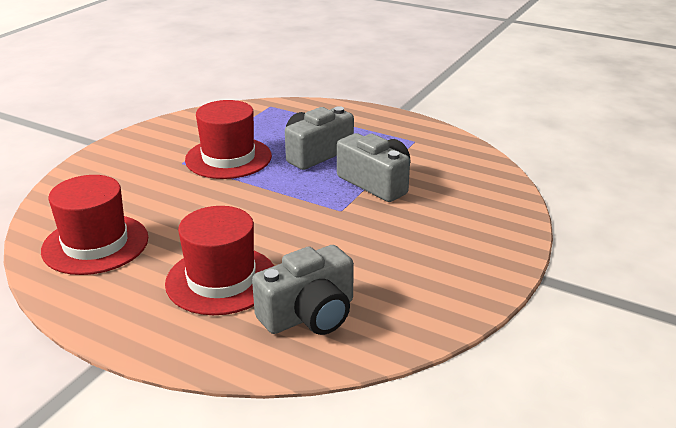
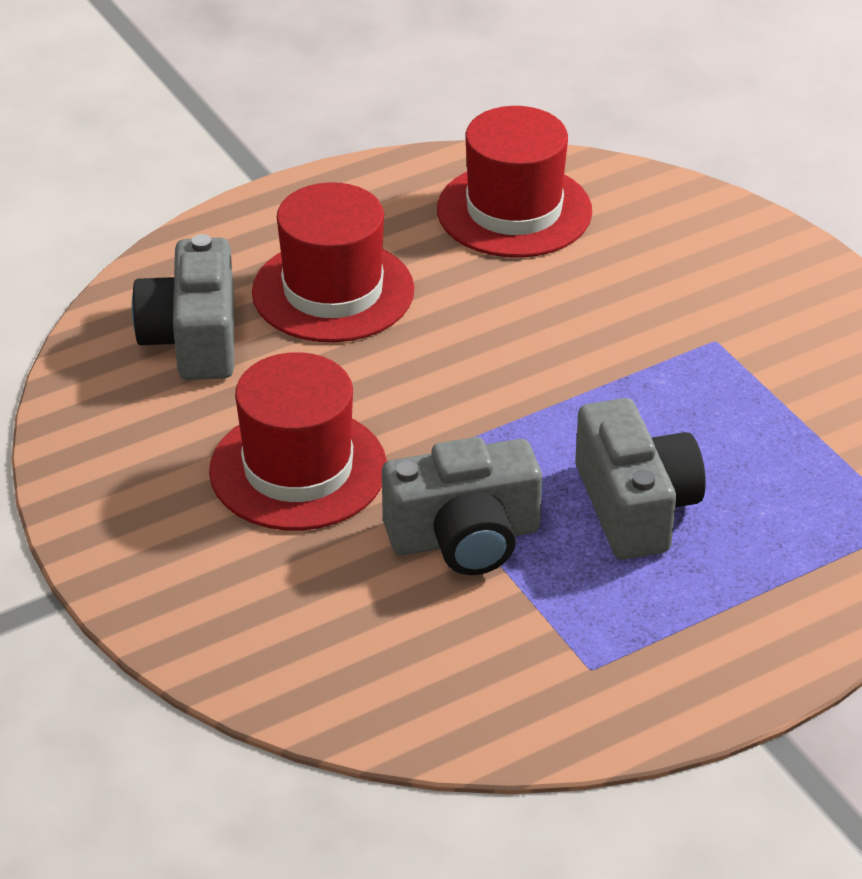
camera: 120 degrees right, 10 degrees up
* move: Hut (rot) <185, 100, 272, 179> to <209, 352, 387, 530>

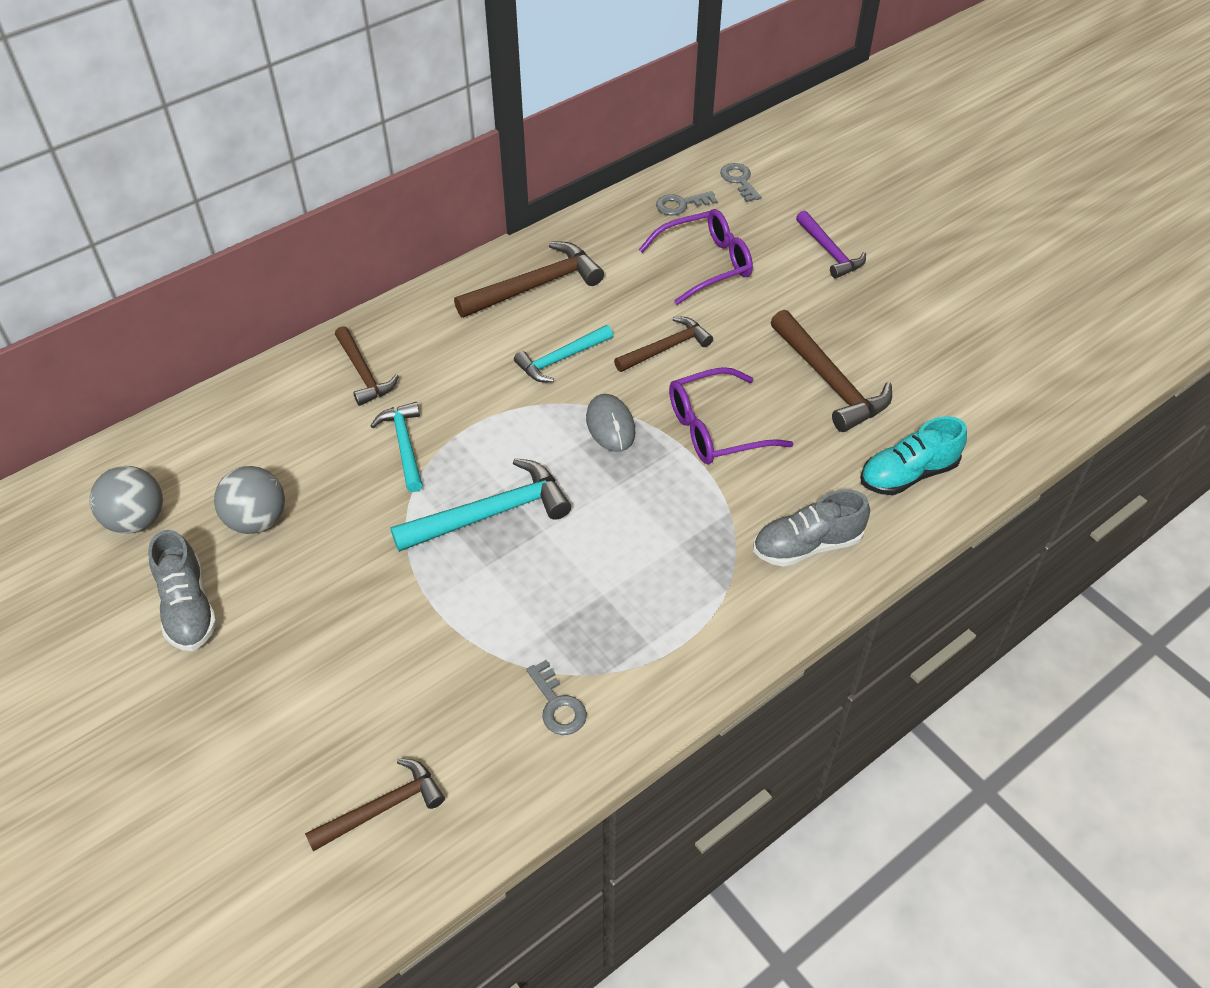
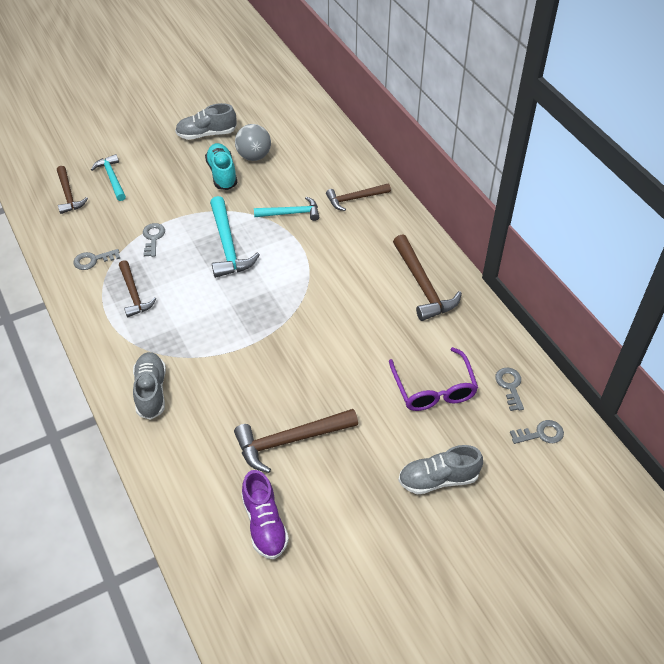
camera: 100 degrees right, 0 degrees up
* replace: Hammer (lila) <796, 210, 866, 279> to Schuh (grau) <398, 445, 483, 495>
* move: Hammer (braun) <614, 317, 713, 372> to <119, 260, 156, 317>
* move: Hammer (türkis) <514, 325, 613, 382> to <91, 154, 126, 201>
* delete: Brille (lila) <669, 367, 794, 464>
* delete: Computermaus (grau) <586, 394, 635, 452>
* move: Schuh (türkis) <860, 416, 967, 495> to <205, 143, 237, 190>
* delete: Ball (grau) <90, 466, 163, 534>
* insert: Schlüssel (grau) <143, 223, 165, 257>
* insert: Schuh (lila) <241, 470, 289, 559>

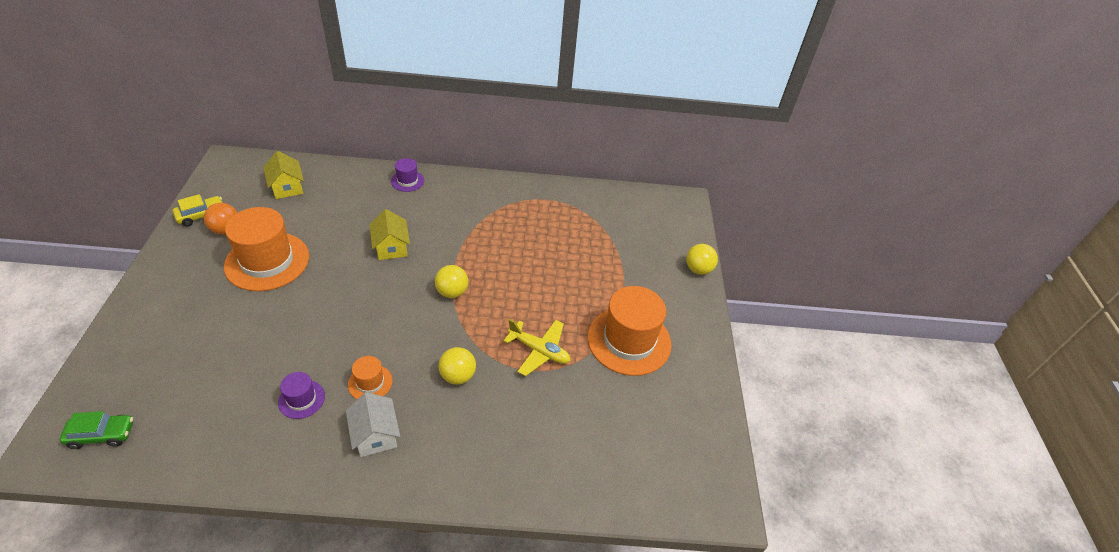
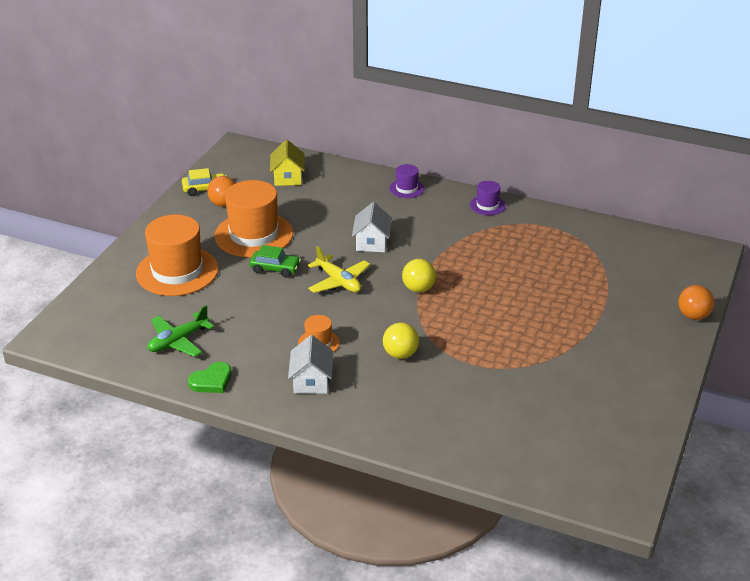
camera: 25 degrees right, 10 degrees down
* recolor: Haus (gelb) <369, 209, 410, 260> to Haus (weiß) <352, 202, 392, 252>
* recolor: Ball (gelb) <686, 244, 718, 275> to Ball (orange) <678, 285, 714, 320>
* move: Hut (orange) <588, 286, 672, 376> to <136, 215, 219, 296>
* move: Flugzeug (gelb) <503, 319, 570, 376> to <308, 246, 370, 293>
* move: Hut (lila) <278, 372, 325, 419> to <470, 181, 506, 215>
* move: Auto (grün) <60, 411, 133, 449> to <249, 245, 301, 277>
* insert: Flugzeug (grün) <148, 305, 214, 357>
* insert: Herz (grün) <188, 362, 232, 393>

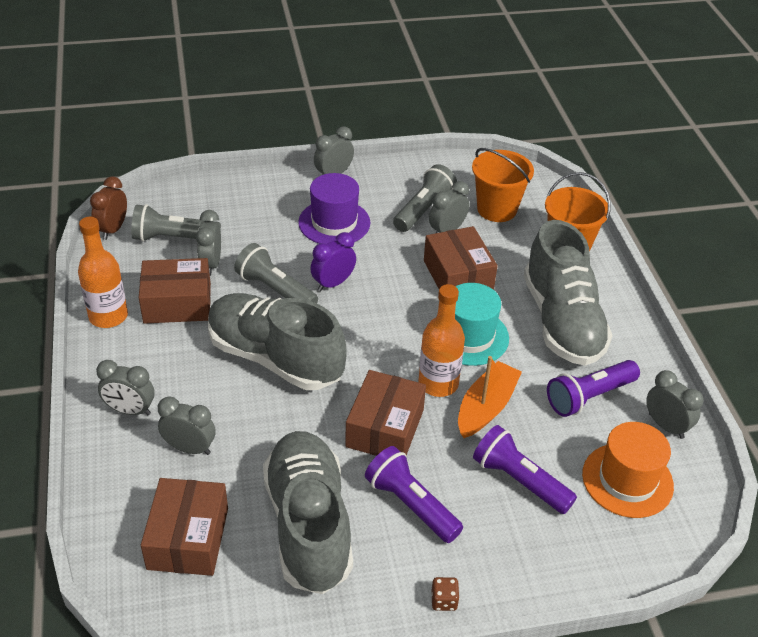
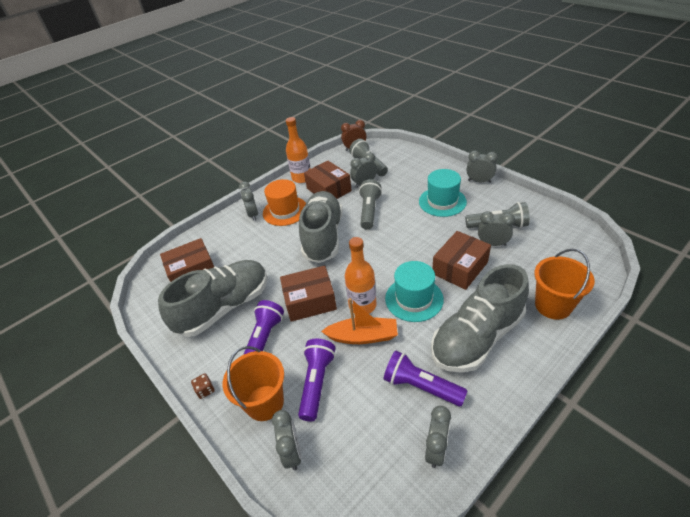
camera: 65 degrees right, 0 degrees up
* move: Eimer (orange) <472, 148, 534, 222> to <223, 346, 284, 421>
* recolor: Hut (lila) <298, 173, 370, 244> to Hut (türkis) <419, 169, 467, 217>
* delete: Wecker (lila) <310, 232, 356, 291>
* move: Wecker (grau) <158, 397, 216, 455> to <272, 410, 301, 470>
* move: Hut (orange) <582, 422, 674, 518> to <263, 179, 306, 226>

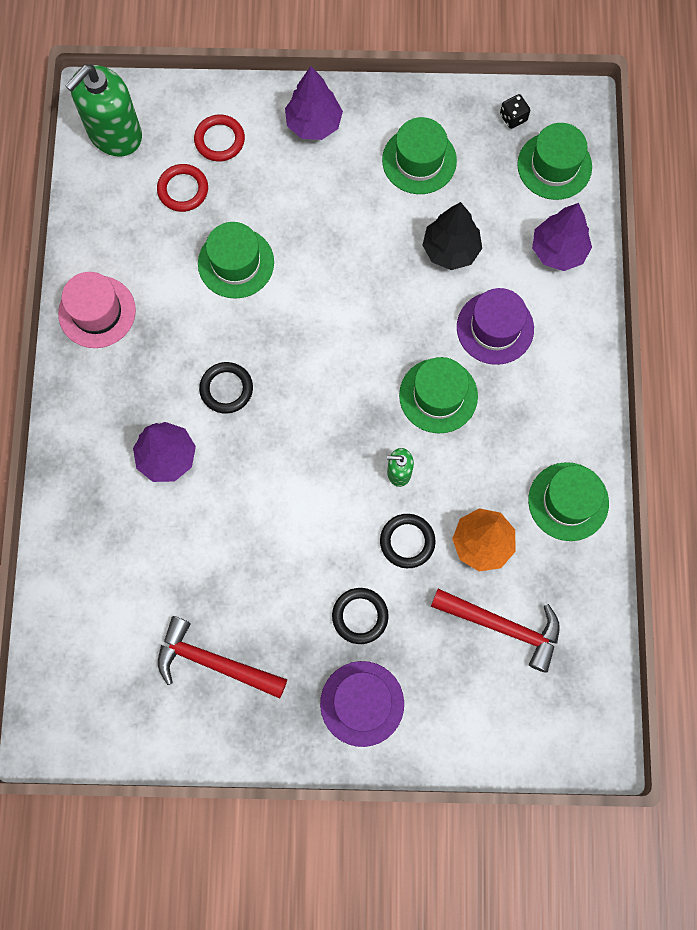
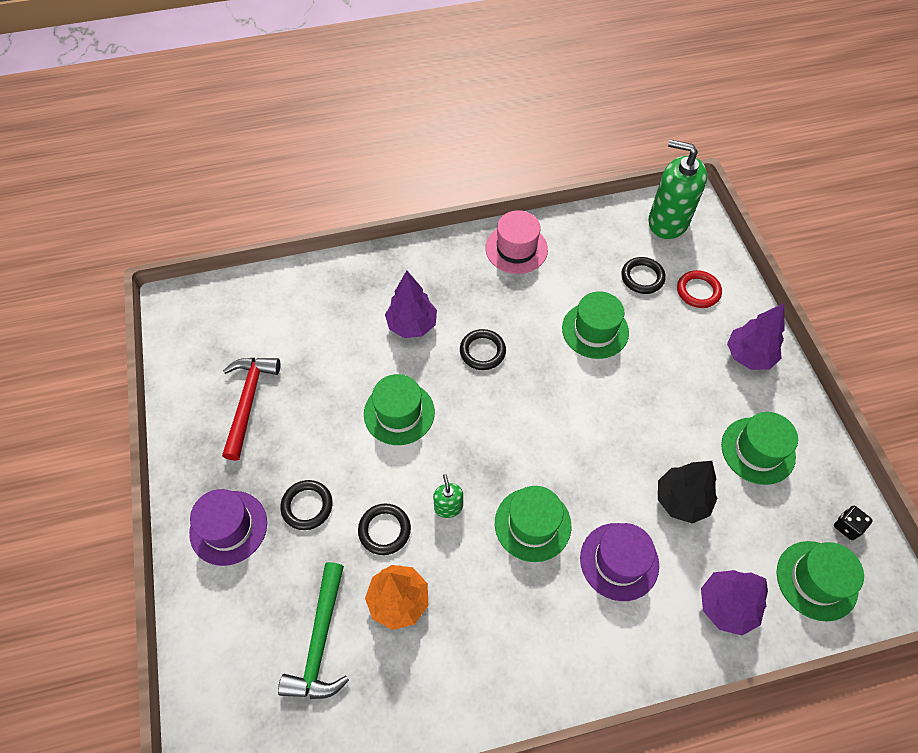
camera: 75 degrees right, 15 degrees down
* recolor: Ring (rot) <157, 164, 208, 212> to Ring (schwarz) <621, 257, 666, 294>
* move: Hut (grün) <528, 462, 609, 541> to <364, 374, 435, 445>
* recolor: Hammer (rot) <431, 589, 560, 673> to Hammer (grün) <278, 562, 349, 699>

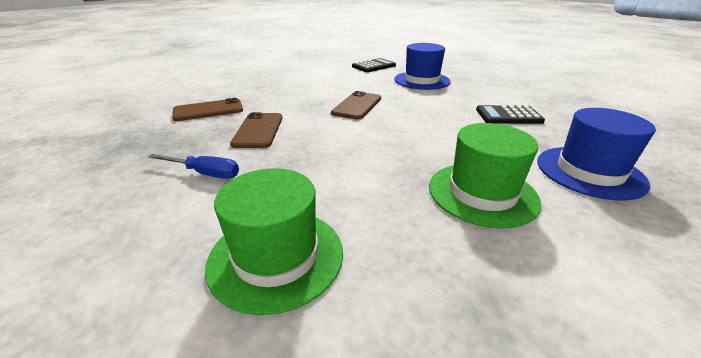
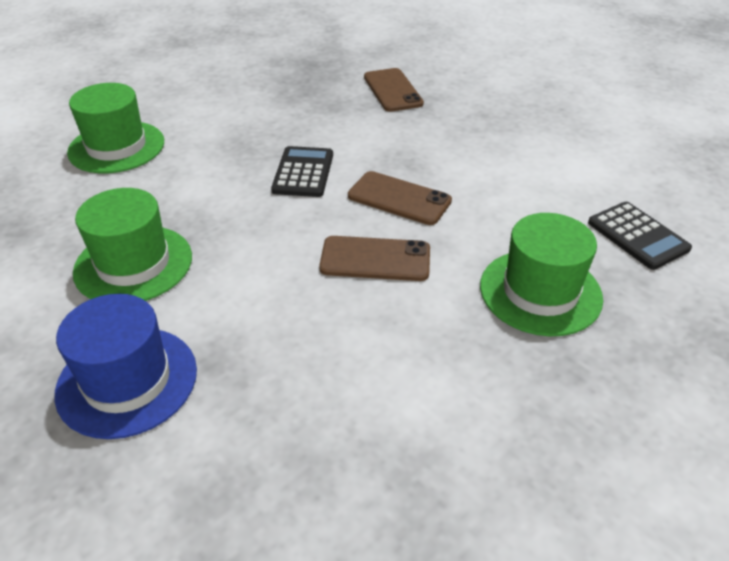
camera: 95 degrees right, 10 degrees up
* recolor: Hut (blau) <394, 43, 451, 90> to Hut (grün) <480, 213, 603, 336>
* move: Taschenrechner (schwarz) <476, 105, 545, 124> to <271, 146, 333, 197>
* move: Handy (braun) <230, 112, 283, 148> to <319, 236, 430, 281>
* delete: Schraubenzieher (blau) <148, 154, 239, 179>

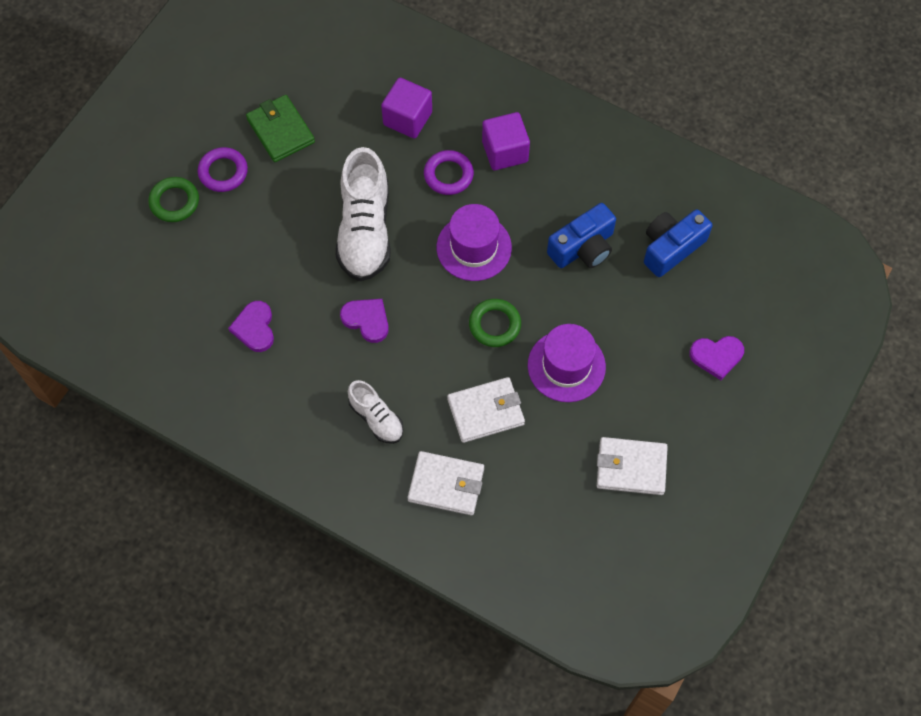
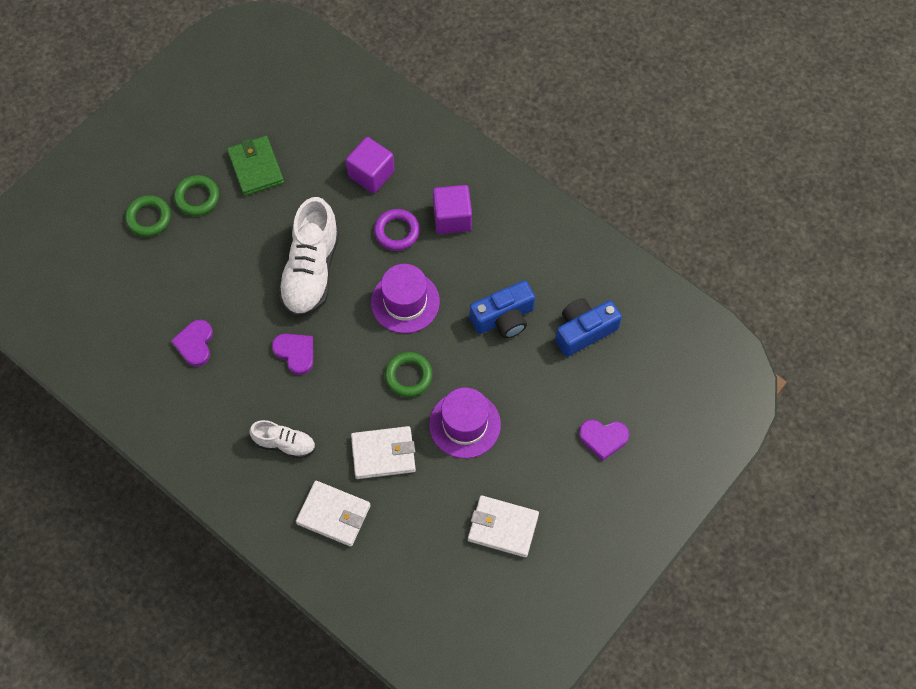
camera: 10 degrees right, 0 degrees up
* recolor: Ring (lila) <198, 147, 248, 192> to Ring (grün) <174, 175, 219, 216>
* rotate: Schuh (weiß) <348, 380, 404, 444> = <250, 420, 315, 459> 45 degrees counterclockwise

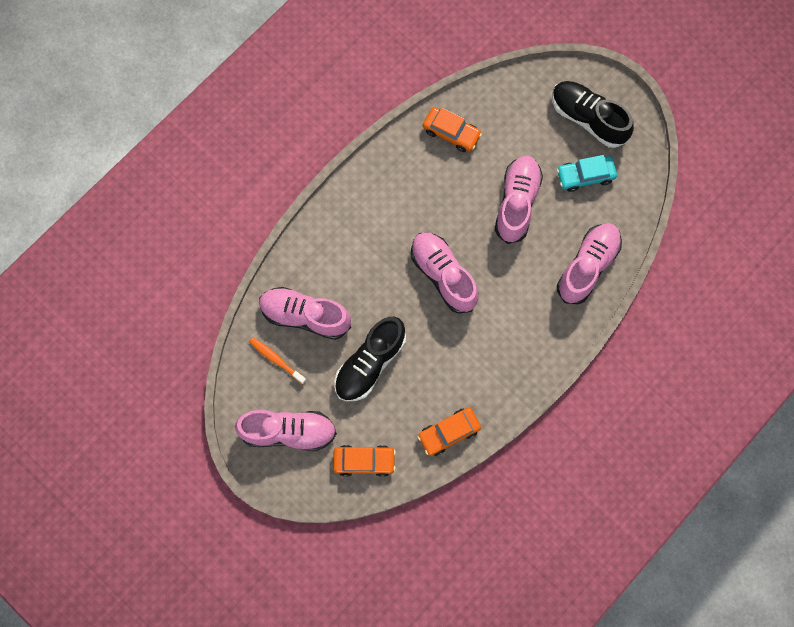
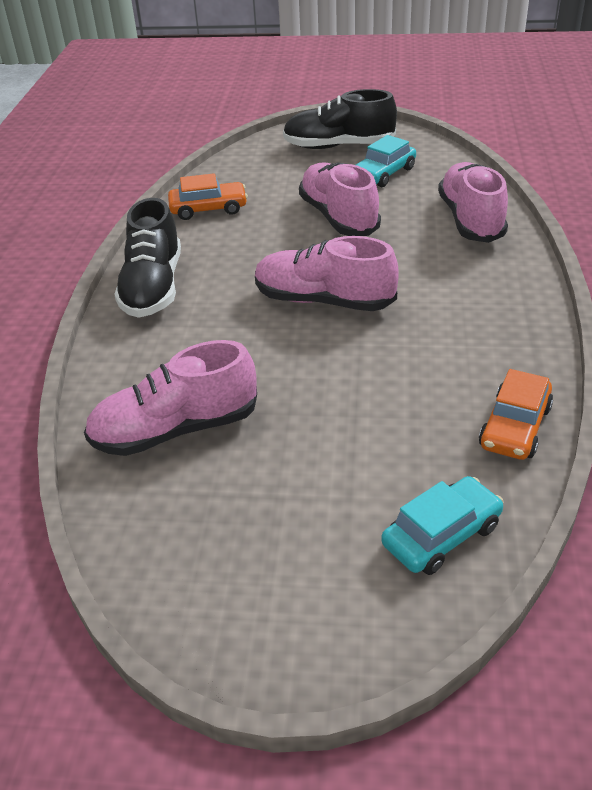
camera: 35 degrees left, 35 degrees down
* move: Schuh (schwarz) <334, 317, 406, 401> to <114, 198, 181, 318>
* delete: Zahnbürste (orange) <249, 337, 307, 385>
* delete: Schuh (rosa) <235, 410, 337, 451>
* recolor: Auto (orange) <333, 445, 396, 477> to Auto (türkis) <381, 476, 504, 575>

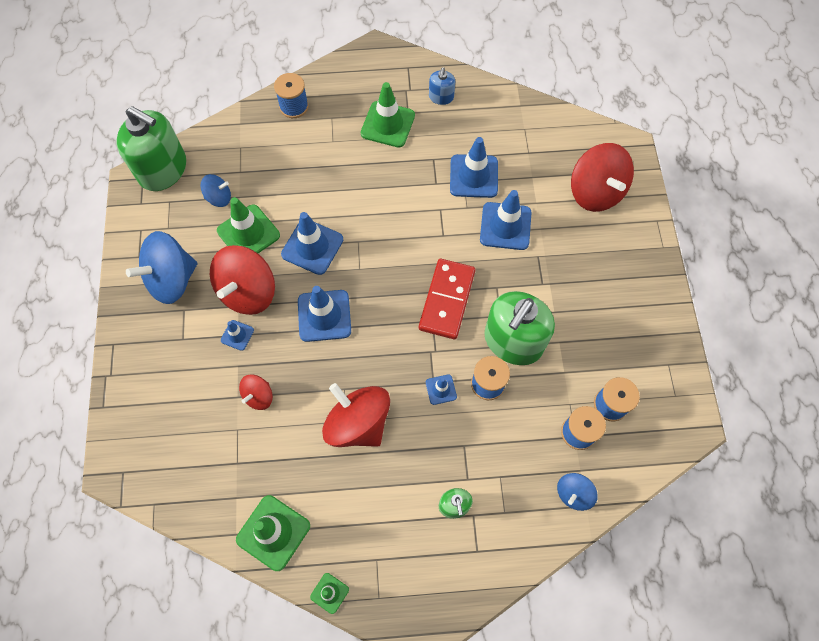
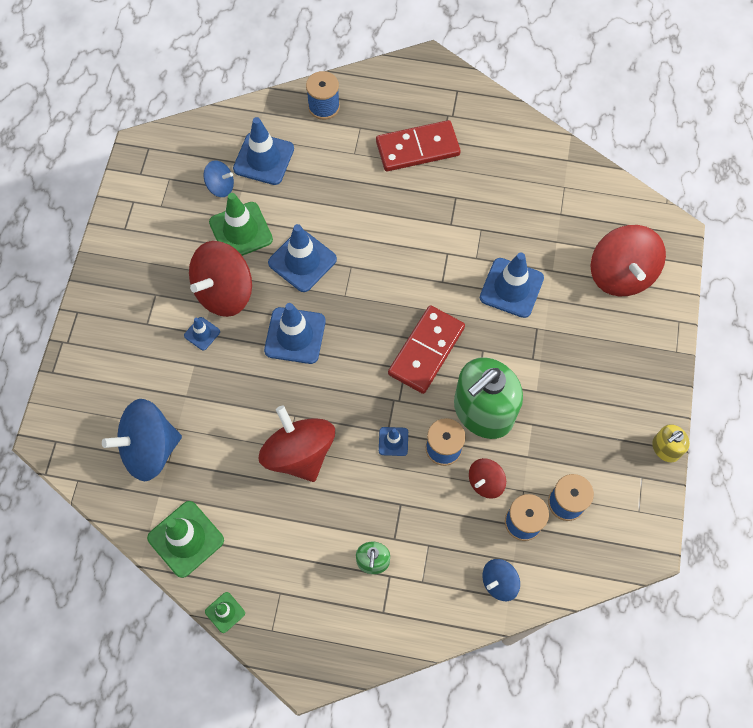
camera: 15 degrees right, 0 degrees up
* delete: Seifenspender (blau) <429, 67, 455, 105>
* replace: Leitkegel (grün) <361, 82, 415, 147> to Dominostein (rot) <376, 120, 461, 171>
* delete: Seifenspender (grün) <116, 106, 186, 191>
* move: Leitkegel (blau) <450, 137, 498, 198> to <233, 117, 294, 185>
* move: Kreisel (blau) <126, 231, 197, 304> to <102, 399, 182, 481>
* move: Kreisel (rot) <239, 374, 273, 410> to <469, 458, 506, 499>
* insert: Seifenspender (gelb) <652, 424, 690, 462>

